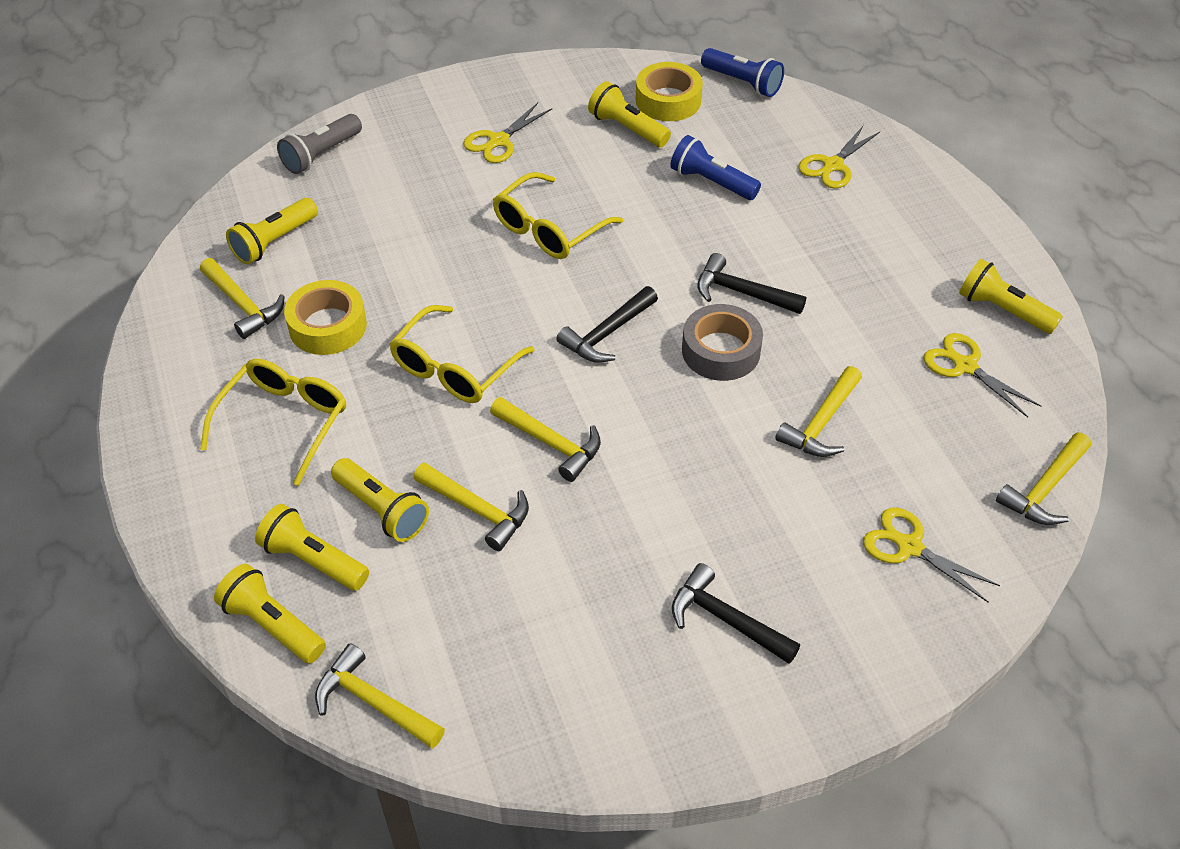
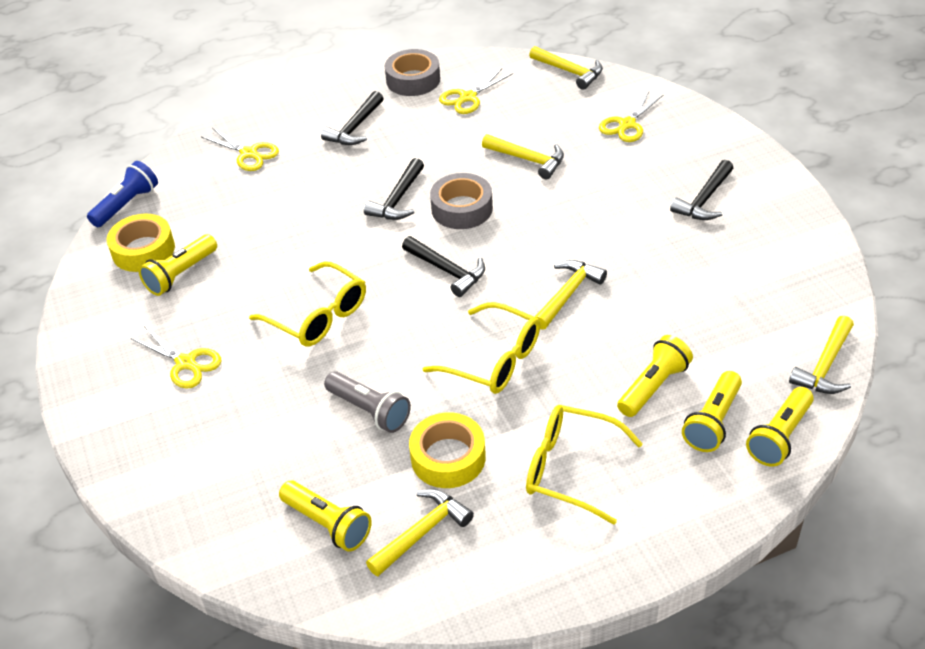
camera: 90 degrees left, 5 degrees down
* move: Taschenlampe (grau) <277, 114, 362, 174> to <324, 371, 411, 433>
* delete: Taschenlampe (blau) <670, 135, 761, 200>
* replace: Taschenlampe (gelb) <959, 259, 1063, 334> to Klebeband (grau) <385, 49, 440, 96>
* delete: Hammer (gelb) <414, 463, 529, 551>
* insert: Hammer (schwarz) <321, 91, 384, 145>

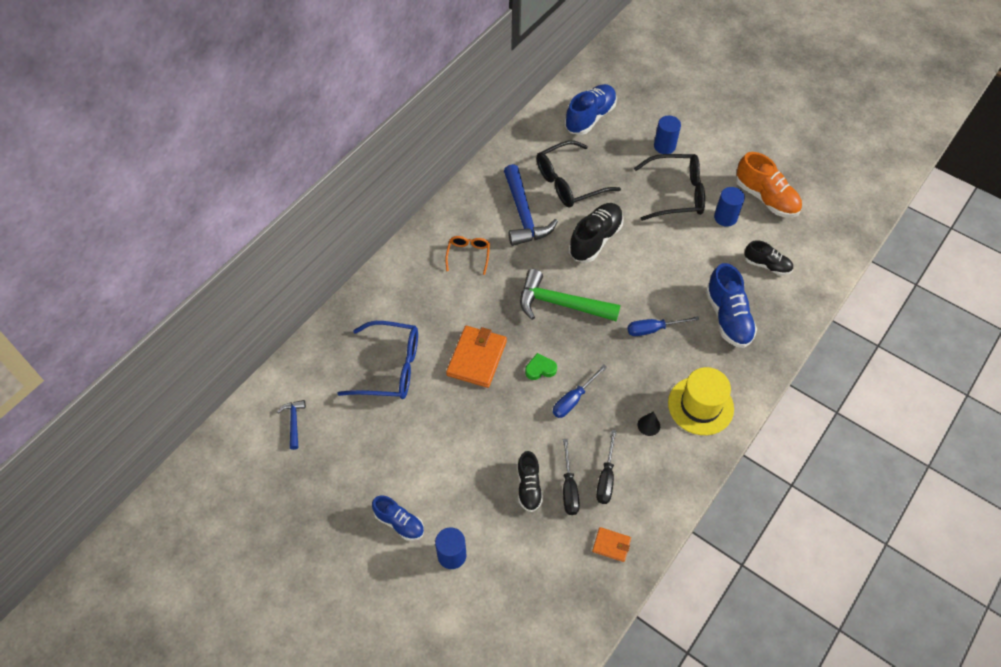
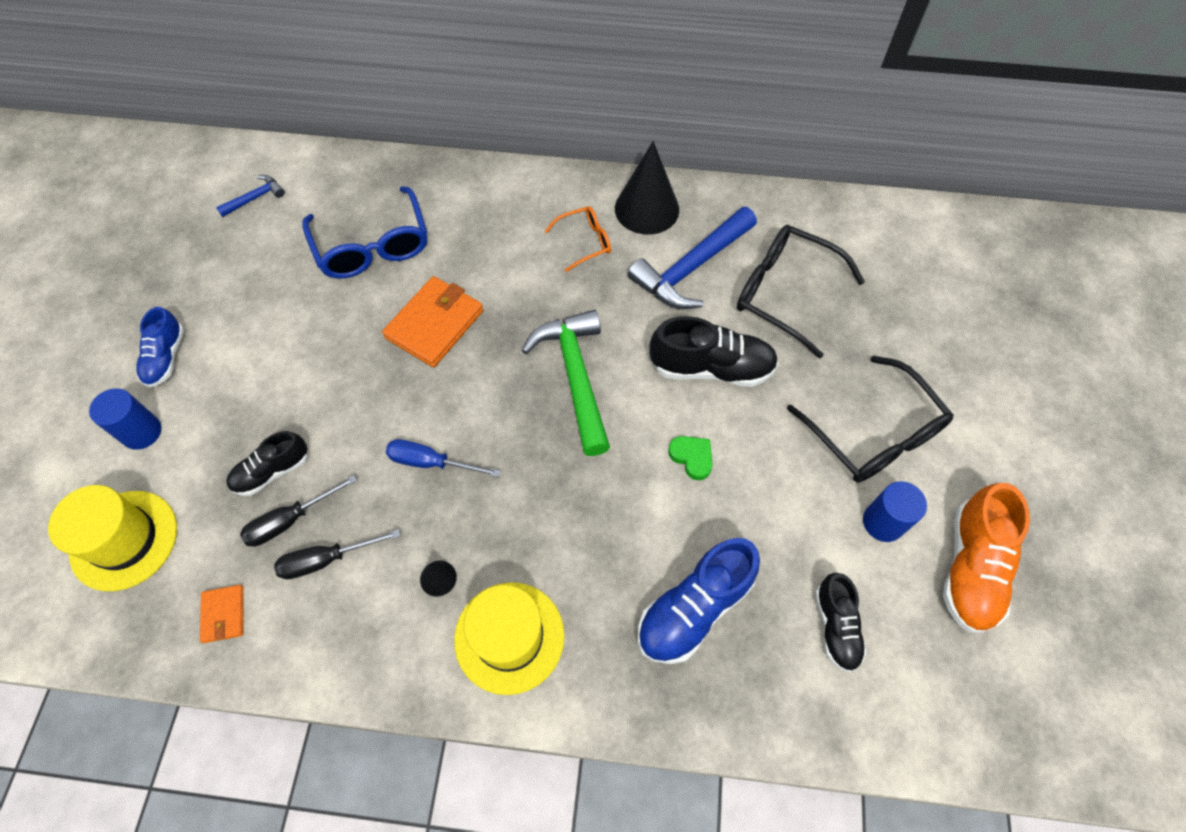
camera: 60 degrees right, 5 degrees up
* delete: Schuh (blau) <565, 84, 617, 135>
* delete: Vollzylinder (blau) <654, 116, 681, 154>
* delete: Schraubenzieher (blau) <627, 316, 699, 336>
* rotate: Geldbörse (orange) <446, 326, 507, 388> = <382, 276, 483, 367> 45 degrees counterclockwise
* move: Herz (grün) <525, 353, 557, 380> to <668, 436, 712, 480>
* insert: Kegel (schwarz) <615, 141, 679, 235>
* insert: Hut (gelb) <48, 485, 177, 591>

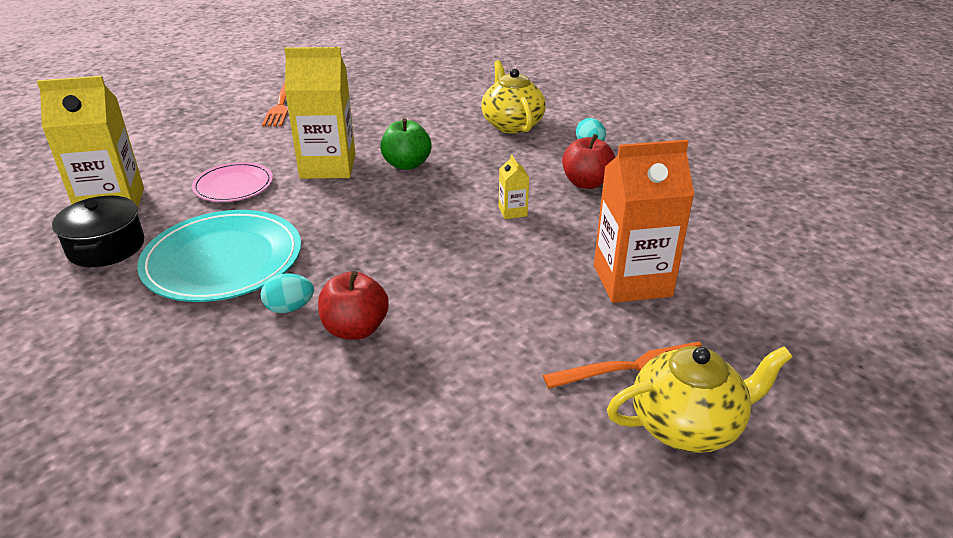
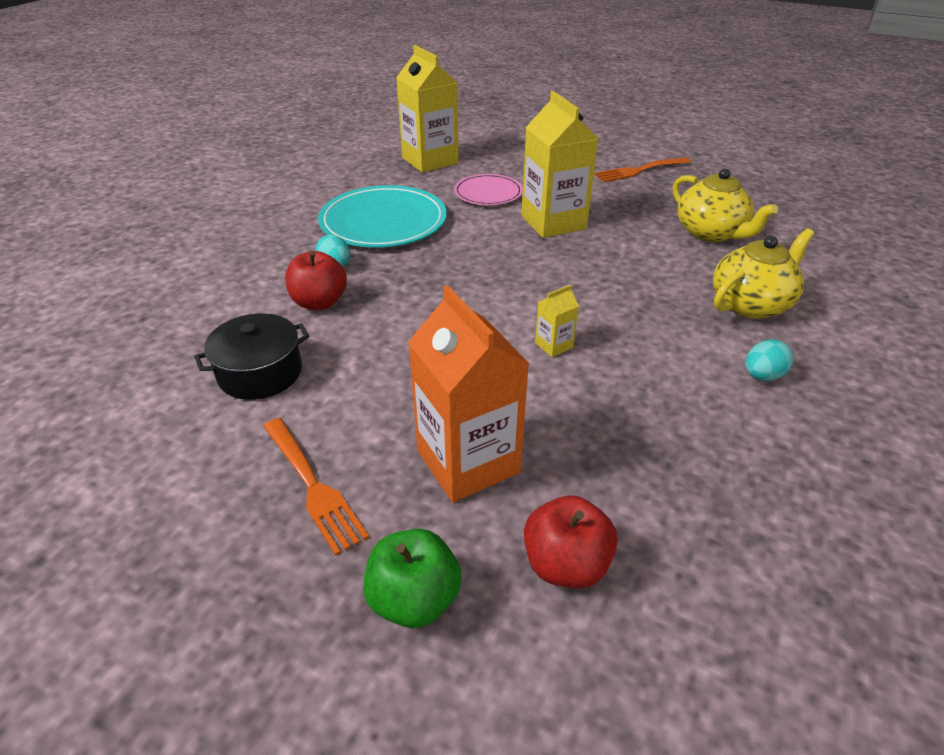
camera: 70 degrees right, 5 degrees up
* move: Apfel (grün) <380, 118, 432, 170> to <363, 529, 462, 628>
* move: Apfel (rot) <562, 134, 615, 189> to <524, 495, 618, 588>
* move: Kochtopf (schwarz) <52, 196, 144, 267> to <194, 313, 310, 400>
* move: Teekanne (gelb) <607, 346, 792, 453> to <673, 169, 778, 242>

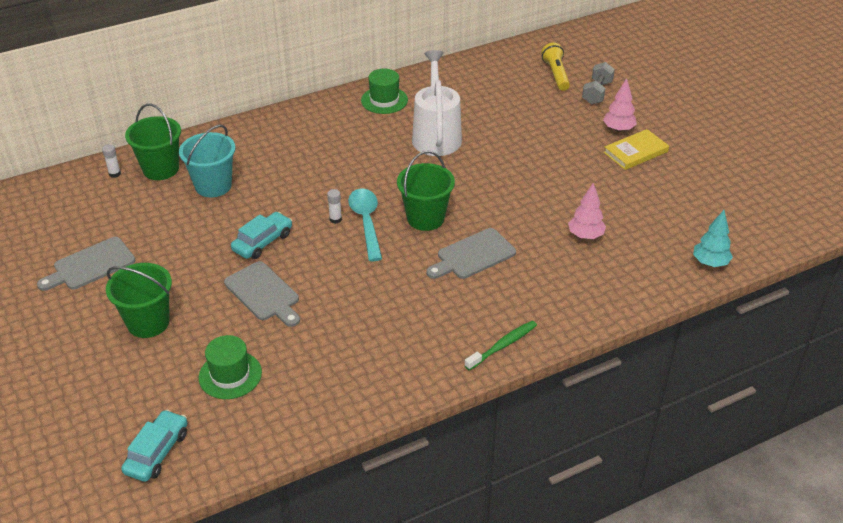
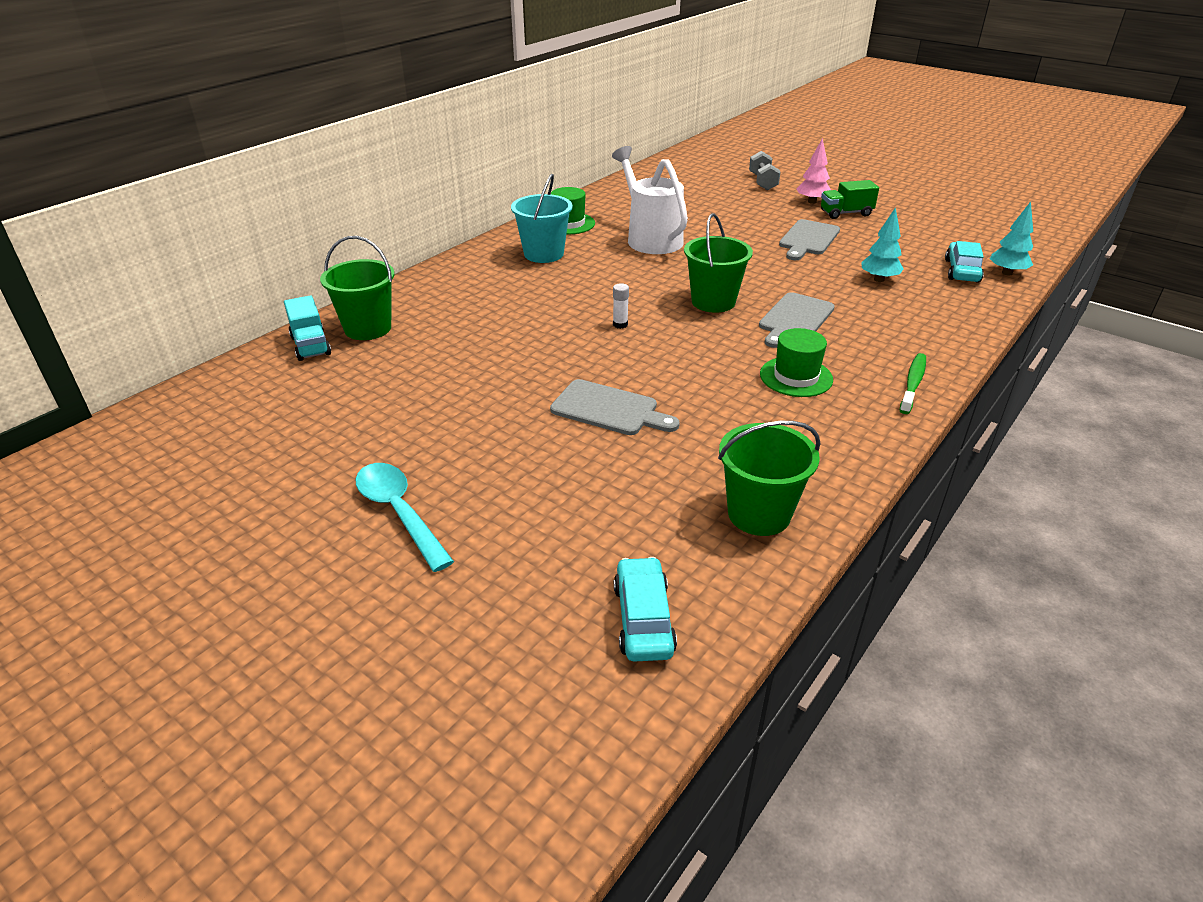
camera: 25 degrees left, 5 degrees down
* delete: Taschenlampe (gelb) <541, 43, 570, 91>
* move: Eimer (türkis) <179, 125, 236, 197> to <511, 174, 573, 263>
* replace: Buch (gelb) <604, 129, 669, 170> to Lastwagen (grün) <821, 180, 879, 219>
* replace: Klebestift (weiß) <102, 144, 121, 178> to Lastwagen (türkis) <284, 295, 331, 361>
* recolor: Baum (rosa) <568, 183, 606, 239> to Baum (türkis) <861, 207, 904, 282>
* move: Löffel (türkis) <348, 189, 382, 261> to <355, 463, 454, 572>
* move: Auto (türkis) <231, 212, 292, 259> to <945, 241, 984, 283>
* move: Schneidebrett (grau) <37, 237, 135, 291> to <779, 219, 840, 260>
* move: Eimer (grün) <106, 263, 172, 338> to <718, 421, 821, 536>
* move: Hut (grün) <199, 335, 262, 399> to <760, 328, 833, 397>

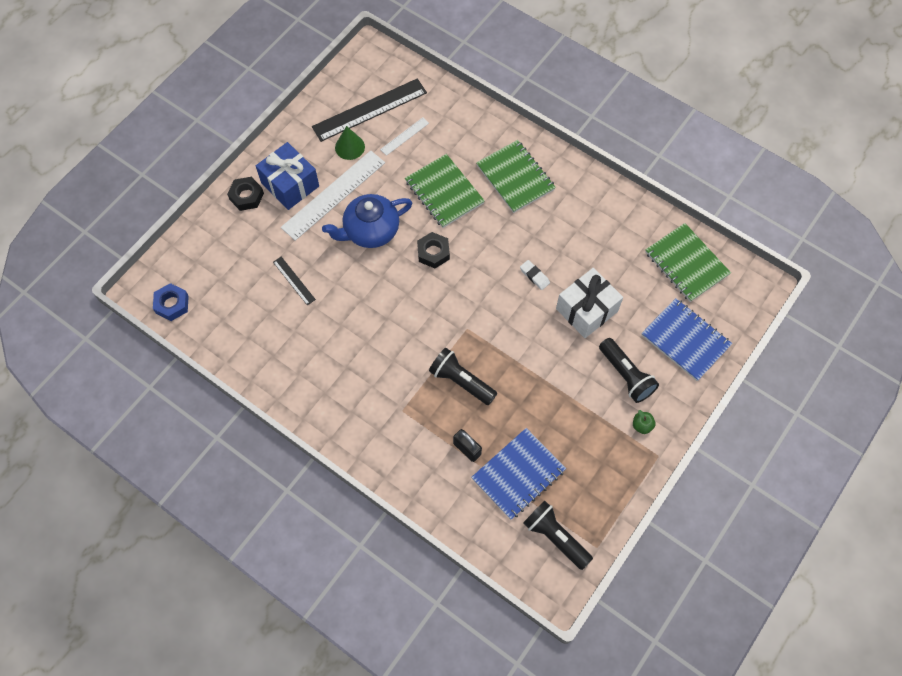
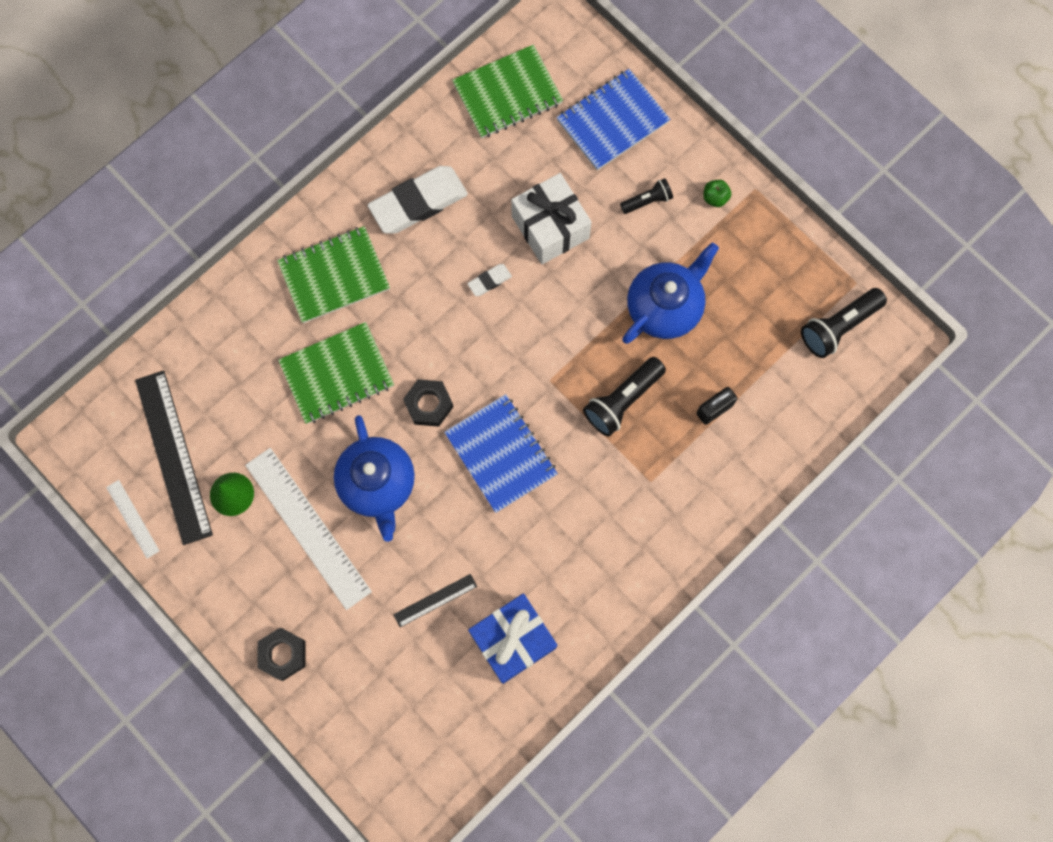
camera: 80 degrees left, 10 degrees up
* move: Lineal (weiß) <380, 117, 429, 156> to <106, 480, 160, 559>
* move: Geschenk (blau) <256, 142, 319, 210> to <468, 593, 557, 684>
* delete: Sechskantmutter (blau) <153, 283, 189, 321>
* resize: Taschenlampe (schwarz) <599, 338, 659, 403> = <620, 178, 673, 214> x0.59
* move: Notizbuch (blau) <471, 428, 566, 520> to <444, 394, 558, 513>
* insert: Radiergummi (weiß) <368, 166, 468, 234>
* insert: Teekanne (blau) <622, 243, 719, 344>

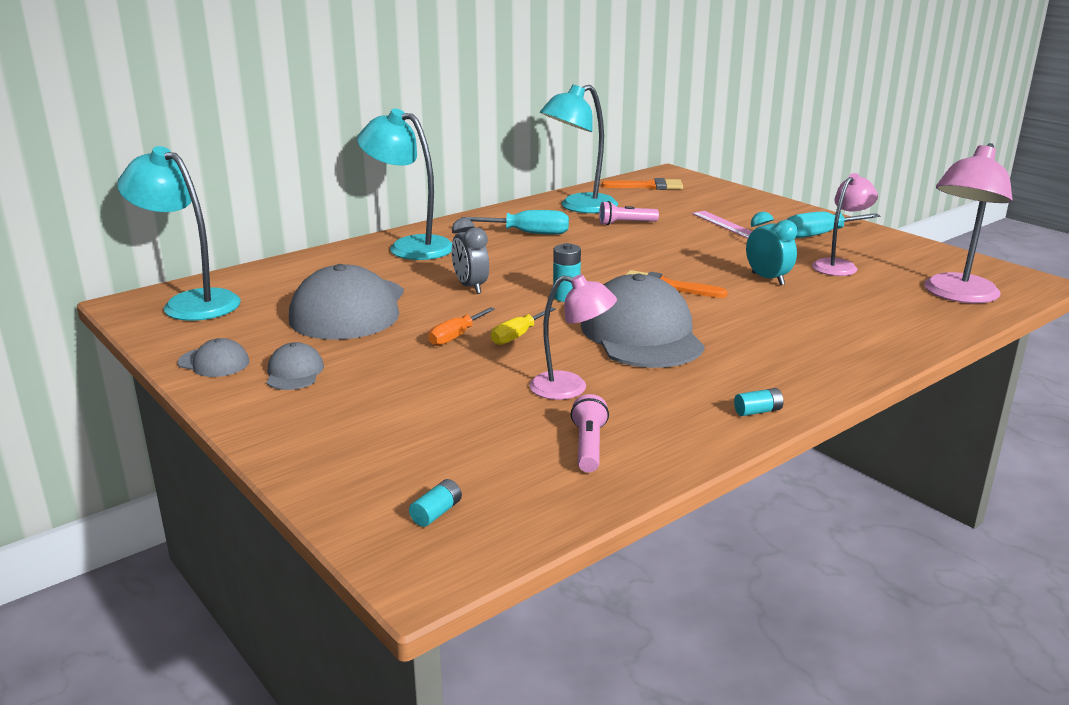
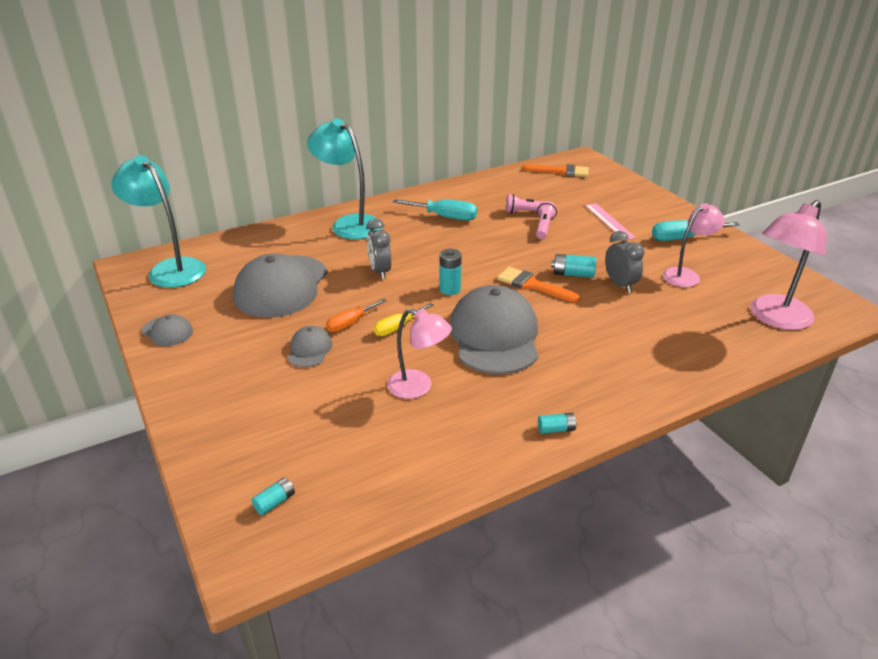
camera: 10 degrees right, 10 degrees up
* delete: Lampe (türkis) <540, 84, 618, 213>
* recolor: Wecker (türkis) <746, 211, 797, 285> to Wecker (grau) <605, 231, 645, 293>
* move: Kappe (grau) <266, 342, 324, 390> to <288, 326, 332, 367>
* move: Taschenlampe (rosa) <571, 394, 609, 473> to <536, 201, 557, 239>
* insert: Batterie (türkis) <551, 254, 596, 278>

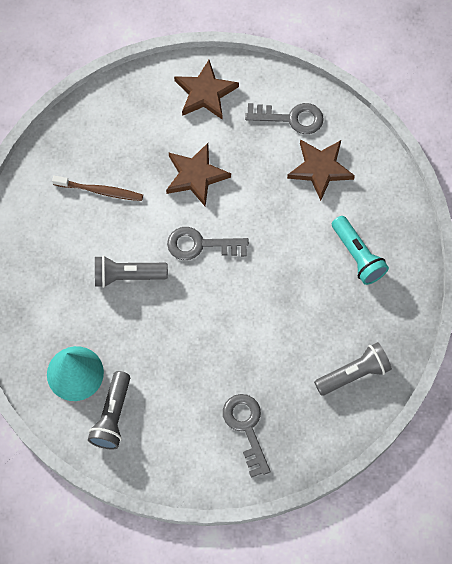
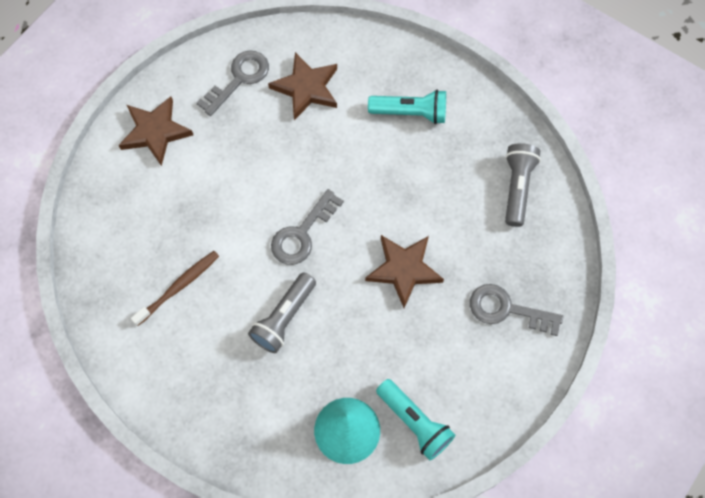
camera: 55 degrees left, 0 degrees up
* move: Stern (braun) <166, 143, 231, 206> to <365, 235, 444, 308>
* recolor: Taschenlampe (grau) <88, 371, 130, 450> to Taschenlampe (türkis) <376, 379, 455, 460>

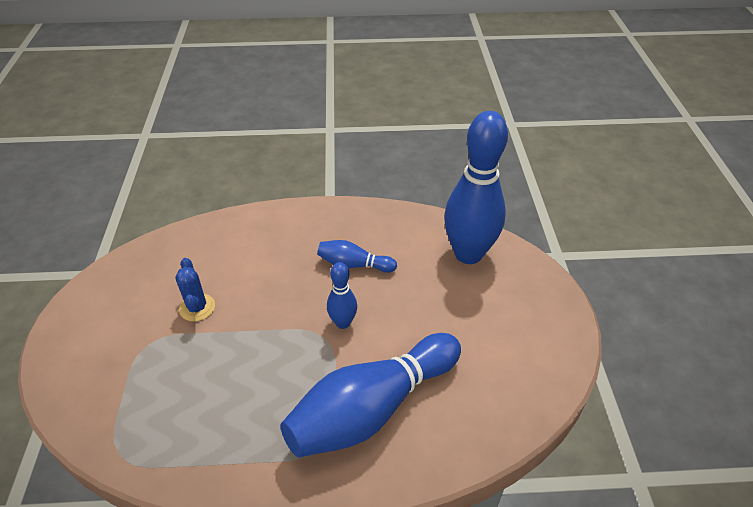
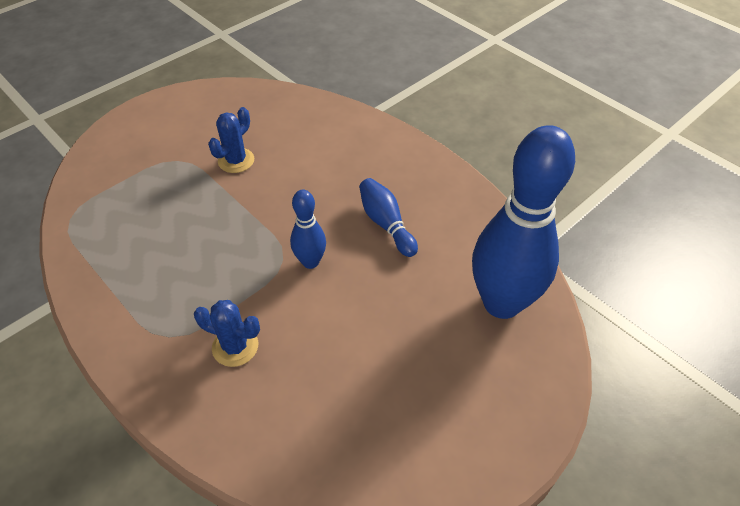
camera: 50 degrees right, 5 degrees up
* replace: Bowlingkegel (blau) <281, 333, 461, 457> to Kaktus (blau) <194, 300, 260, 367>

